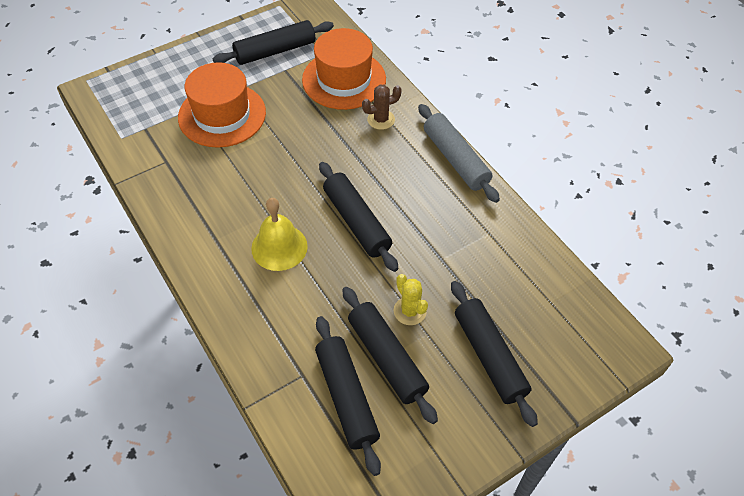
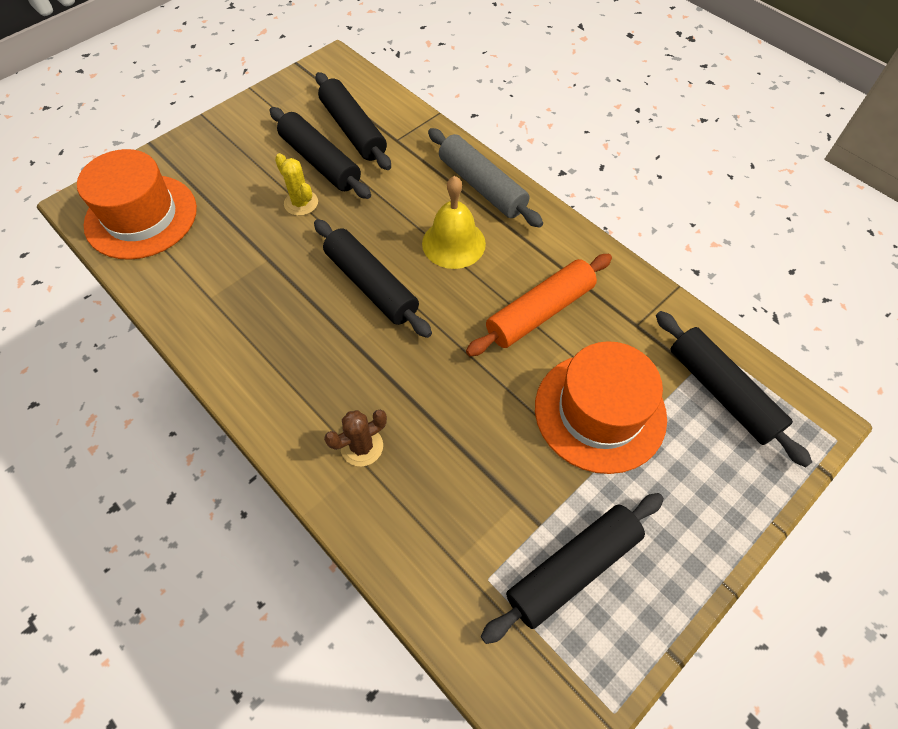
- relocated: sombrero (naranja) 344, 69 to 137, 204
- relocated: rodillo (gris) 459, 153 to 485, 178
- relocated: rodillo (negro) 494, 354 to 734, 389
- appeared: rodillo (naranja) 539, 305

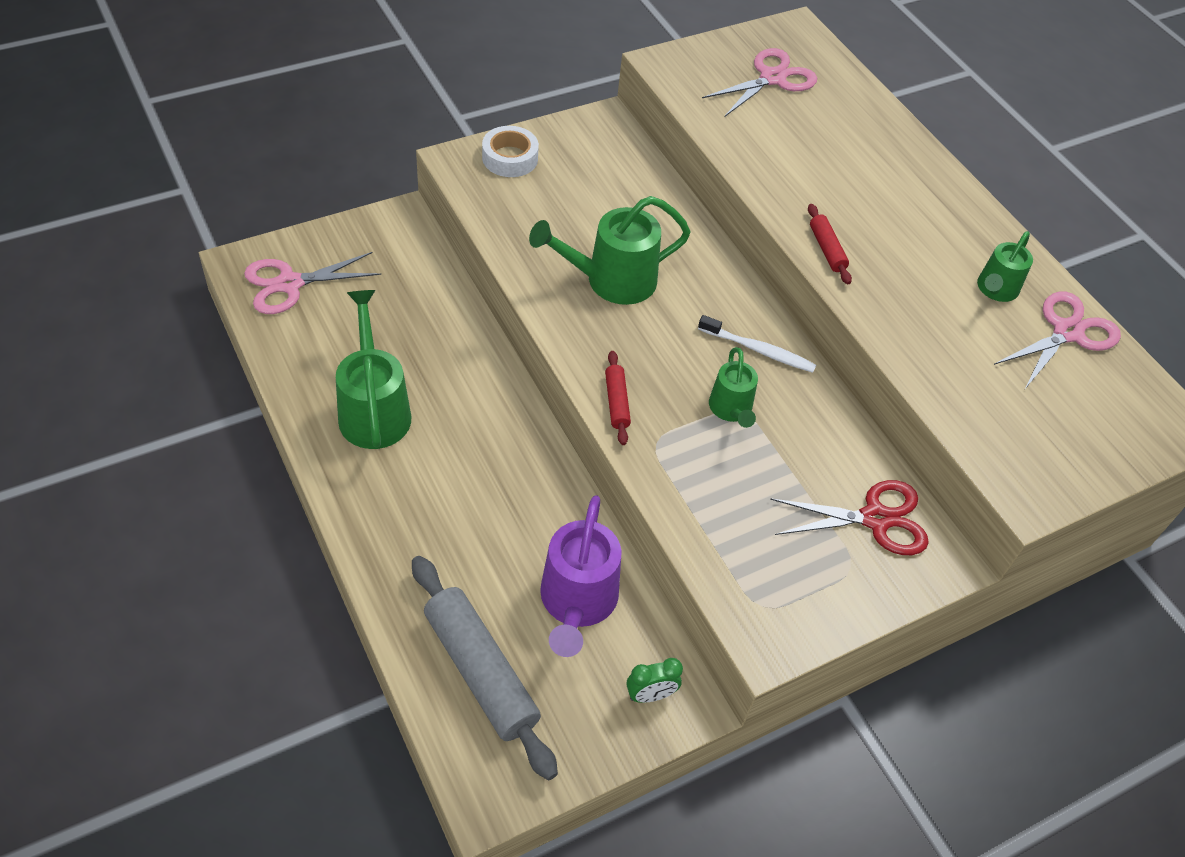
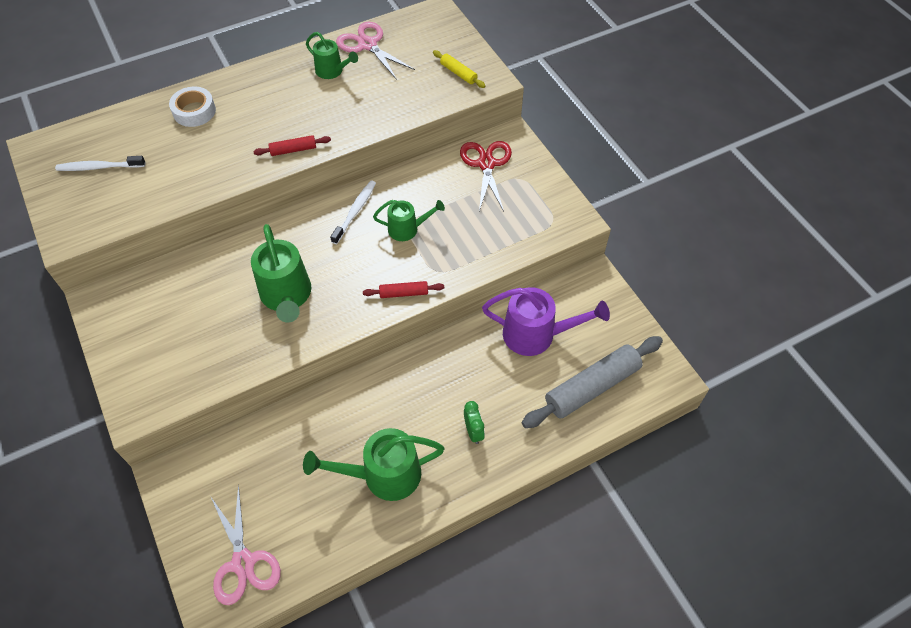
- exchanged: tijeras (rosa) 759, 82 to cepillo de dientes (blanco) 100, 163
- relocated: cinta adhesiva (blanco) 510, 151 to 192, 107
- relocated: despertador (verde) 654, 680 to 474, 422
- appeared: rodillo (amarillo) 459, 69

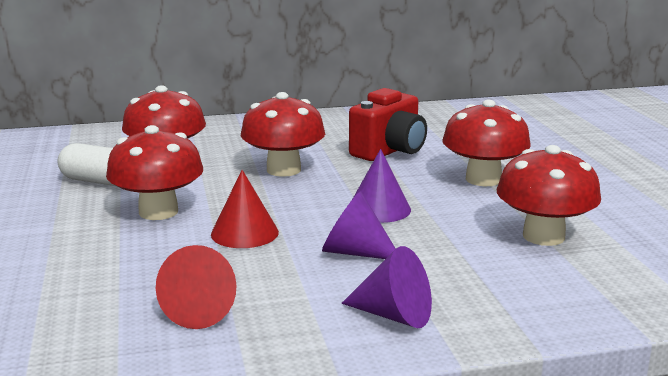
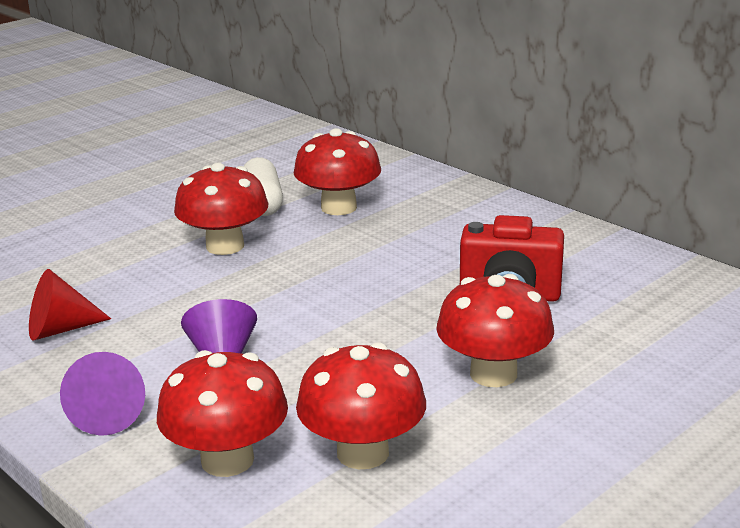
- relocated: seta (rojo) 283, 134 to 222, 413
- missing: cono (morado) 382, 186
- missing: cono (rojo) 245, 209

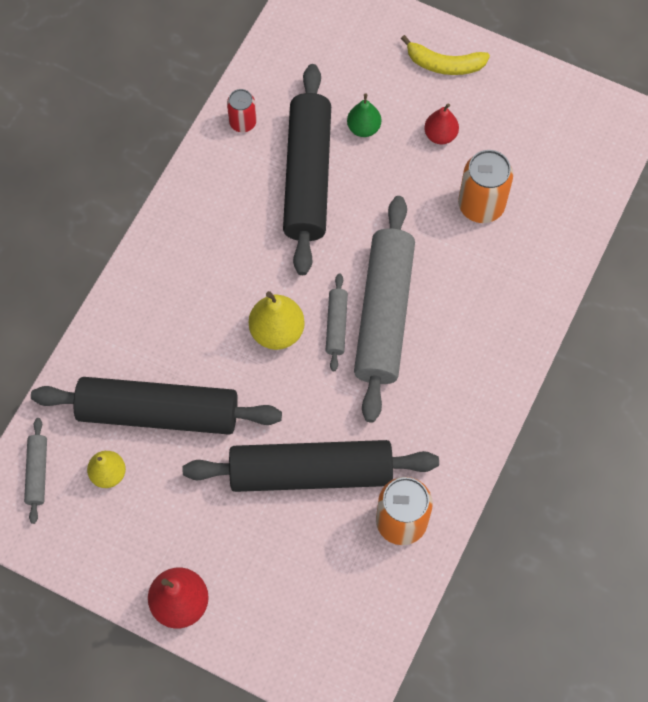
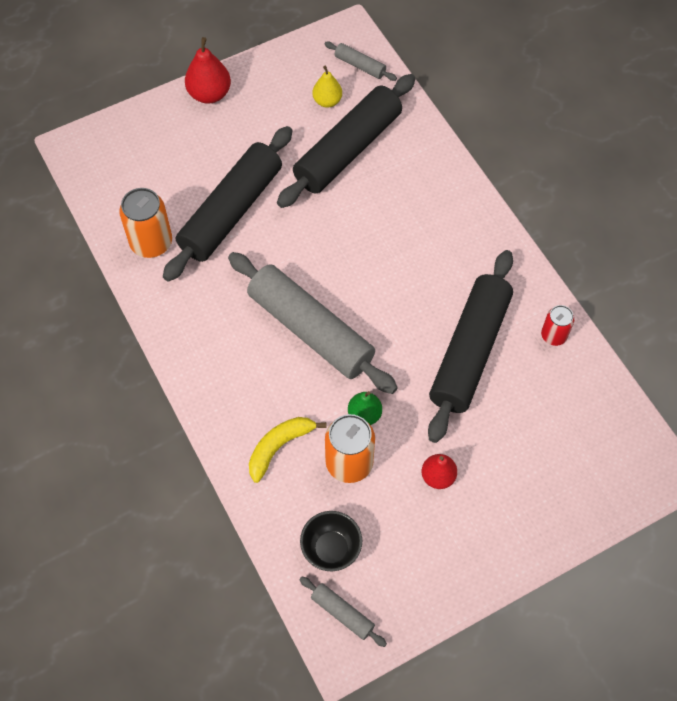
- relocated: plátano (amarillo) 445, 55 to 288, 450
- spun: rodillo (negro) 307, 169 = 470, 346 75 degrees clockwise
- relocated: pera (verde) 364, 115 to 365, 408
- relocated: rodillo (gris) 336, 322 to 343, 612
- missing: pera (amarillo) 277, 320
- appeared: cuenco (negro) 331, 541

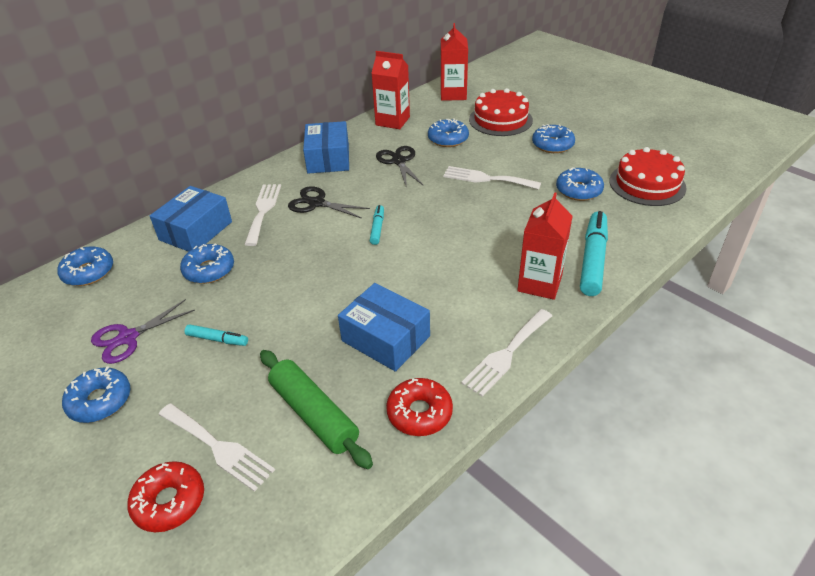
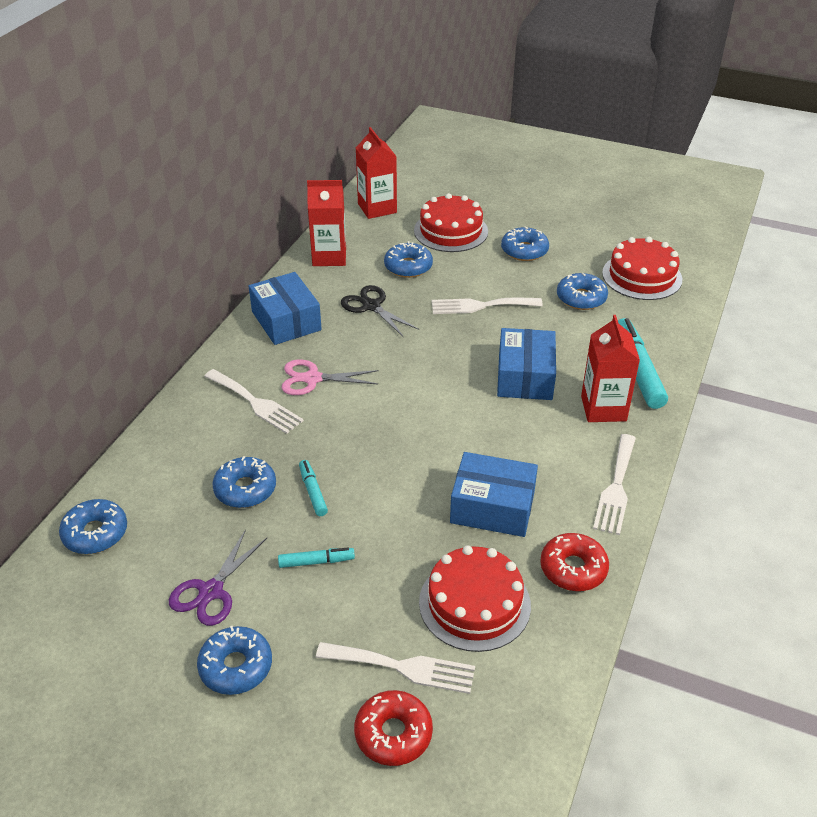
- spun: tenedor (blanco) 262, 215 = 254, 401 150 degrees clockwise
- relocated: caja (azul) 191, 219 to 526, 364
- colour: tijeras (negro) 329, 202 to tijeras (rosa) 330, 377
- relocated: rotulador (turquesa) 377, 225 to 313, 488
- exchanged: rodillo (verde) 316, 409 to tarta (rojo) 475, 598

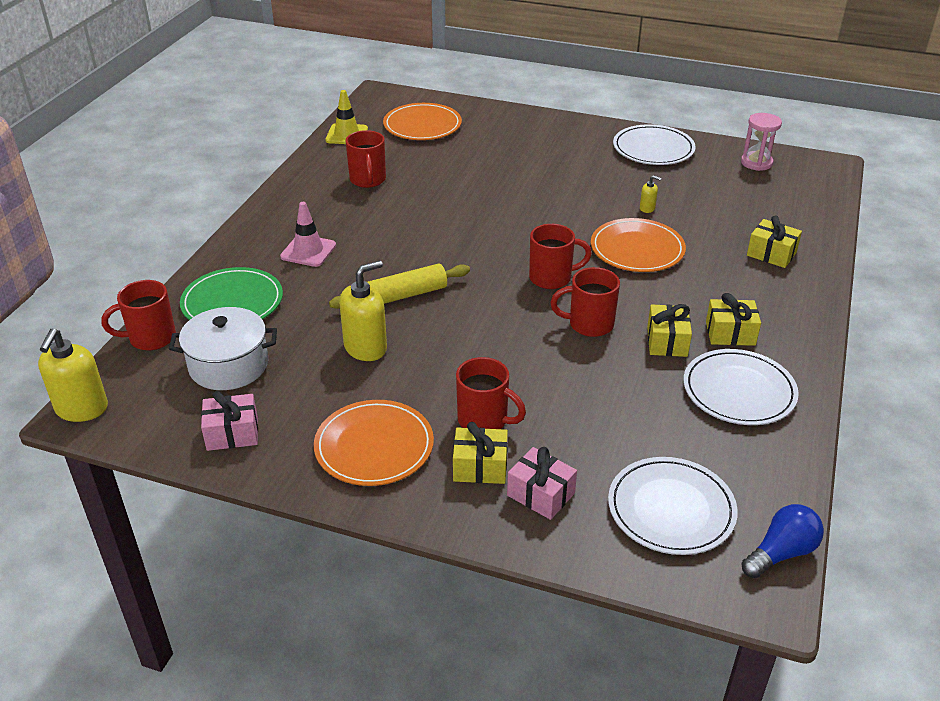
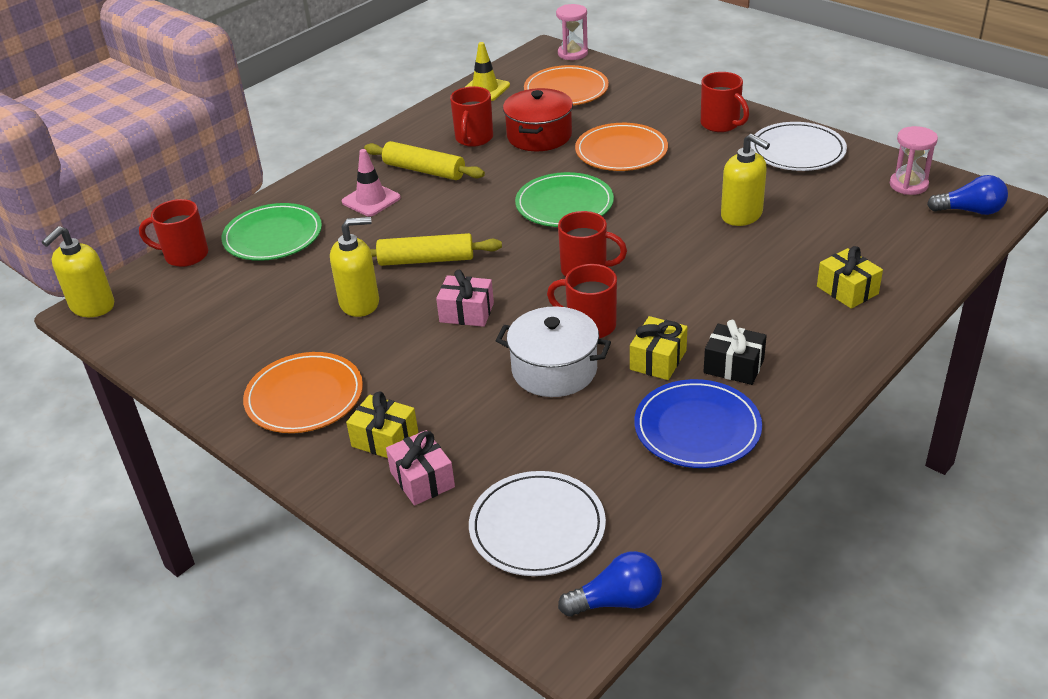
- size: dispensador de jabón (amarillo) 650, 194 = 745, 180 x2.16
- relocated: plato (naranja) 638, 245 to 621, 147
- colour: regalo (amarillo) 733, 319 to regalo (negro) 735, 352
- relocated: olla (blanco) 223, 348 to 553, 351
- colour: plato (blanco) 741, 387 to plato (azul) 698, 423
- relocated: taza (rojo) 491, 393 to 725, 102
- relocated: regalo (rosa) 229, 421 to 465, 298
- appeared: reloj de arena (rosa) 572, 32
- appeared: olla (rojo) 538, 119
- appeared: rodillo (amarillo) 424, 160
- appeared: plato (verde) 564, 199
- appeared: bombilla (azul) 967, 195

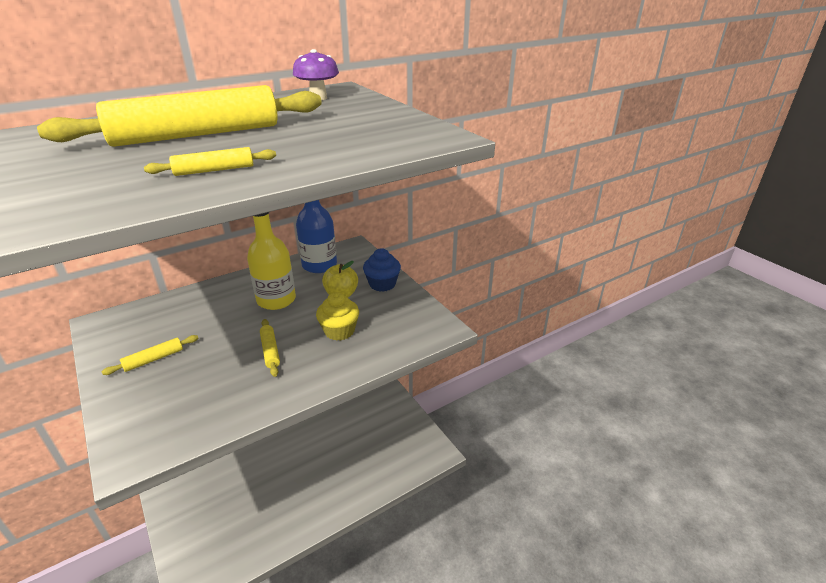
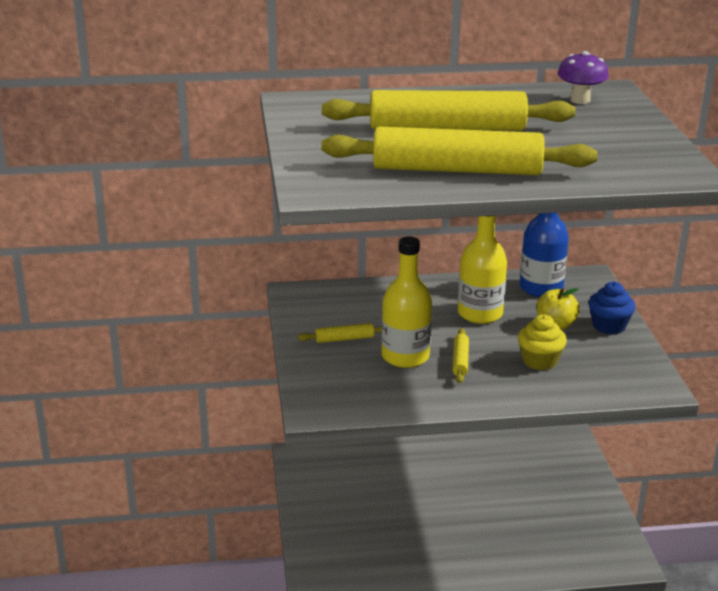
- size: rodillo (amarillo) 210, 161 = 459, 150 x2.46
- appeared: botella (amarillo) 406, 302

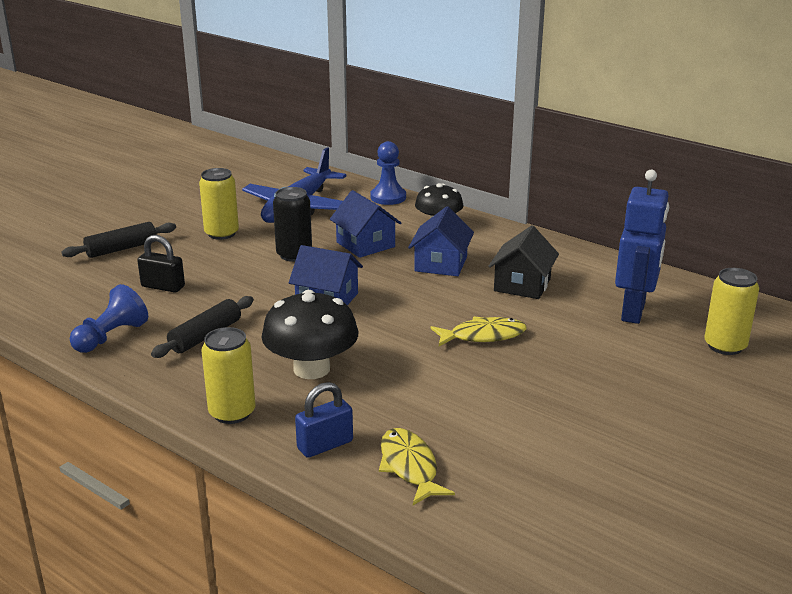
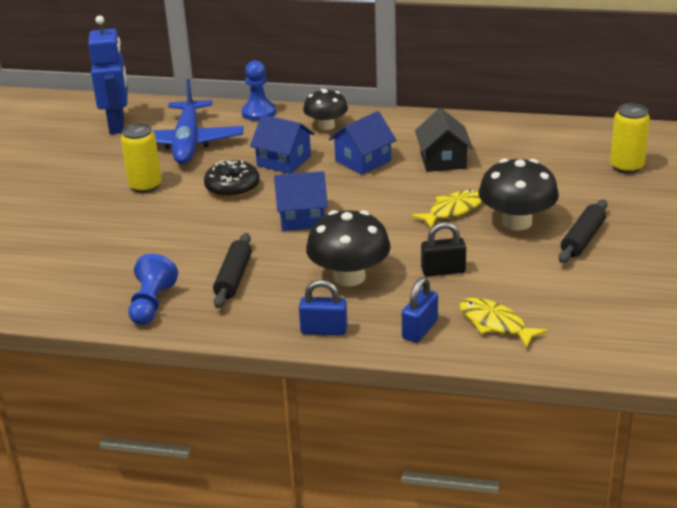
- relocated: robot (azul) 642, 247 to 108, 74
- exchanged: lata (negro) 292, 224 to rosquilla (negro) 232, 179
- spun: casa (azul) 441, 241 = 362, 143 60 degrees clockwise
- relocated: rodillo (negro) 119, 240 to 583, 231
- relocated: candado (negro) 161, 263 to 443, 249
- exchanged: lata (amarillo) 228, 375 to candado (azul) 323, 308
- appeared: seta (negro) 518, 195

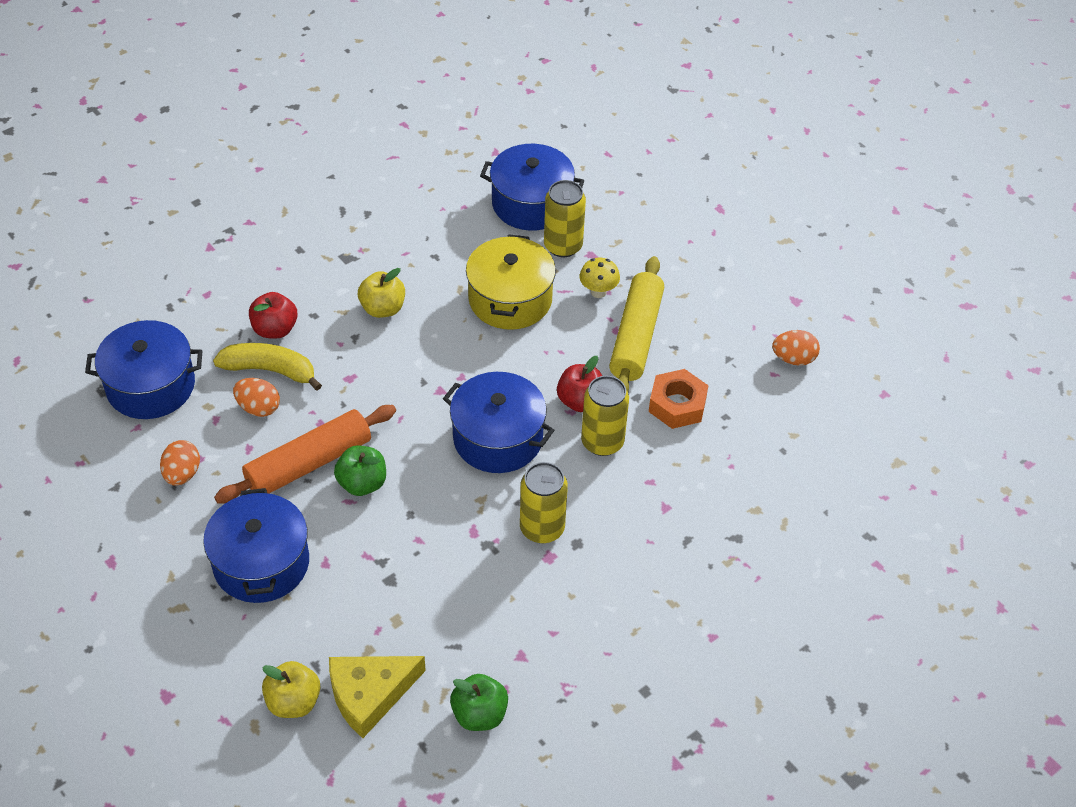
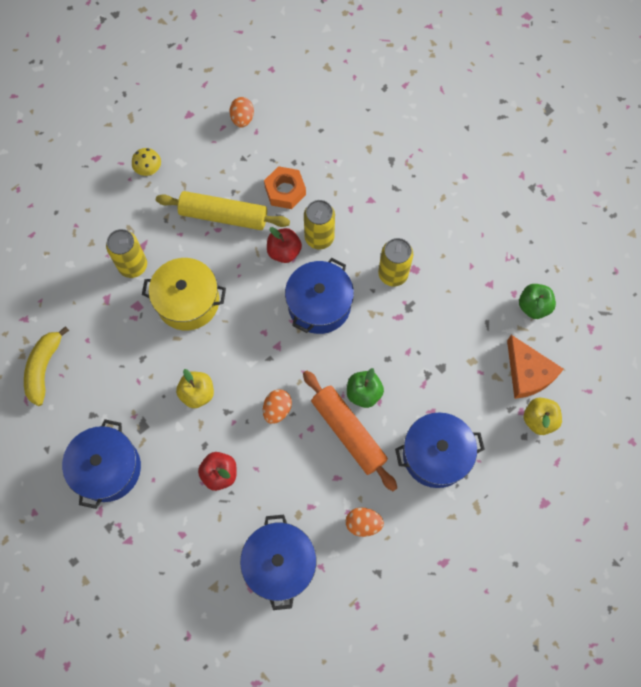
- relocated: olla (azul) 532, 187 to 101, 464
- relocated: seta (amarillo) 600, 278 to 146, 162
- relocated: plátano (amarillo) 267, 367 to 46, 366
- relocated: huevo (naranja) 256, 397 to 277, 406
- colour: queso (amarillo) 377, 697 to queso (naranja) 535, 367

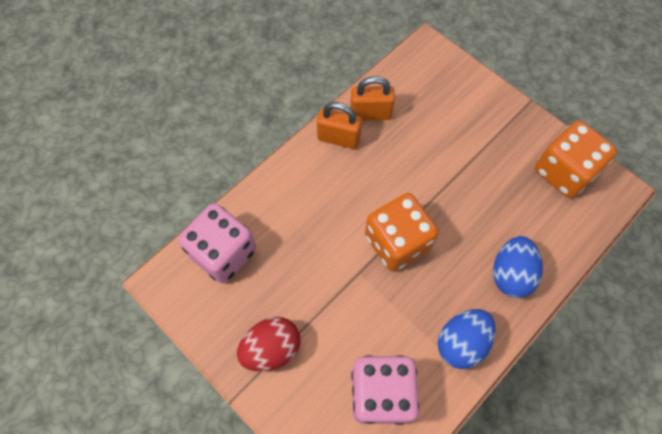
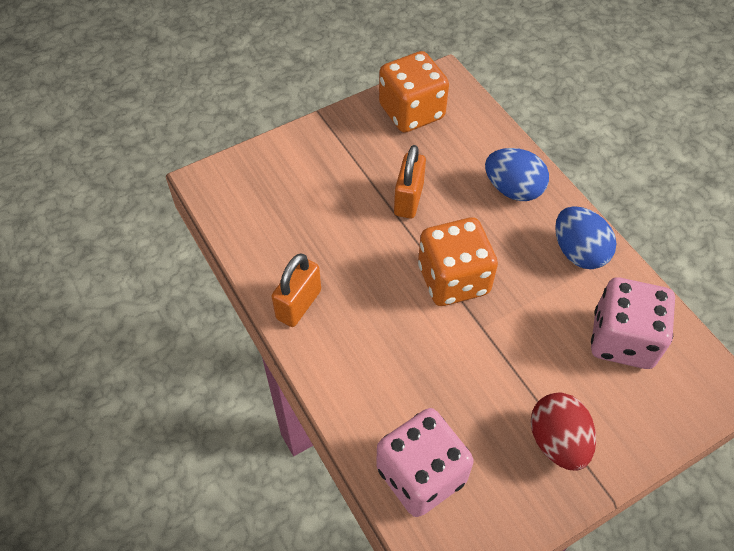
- relocated: candado (naranja) 372, 98 to 410, 182

